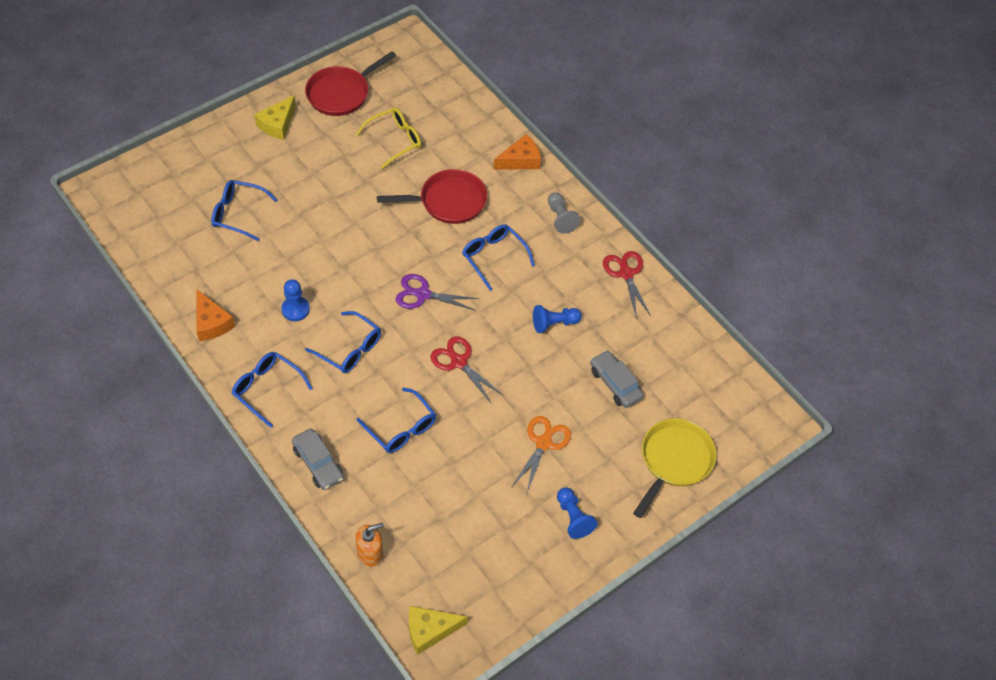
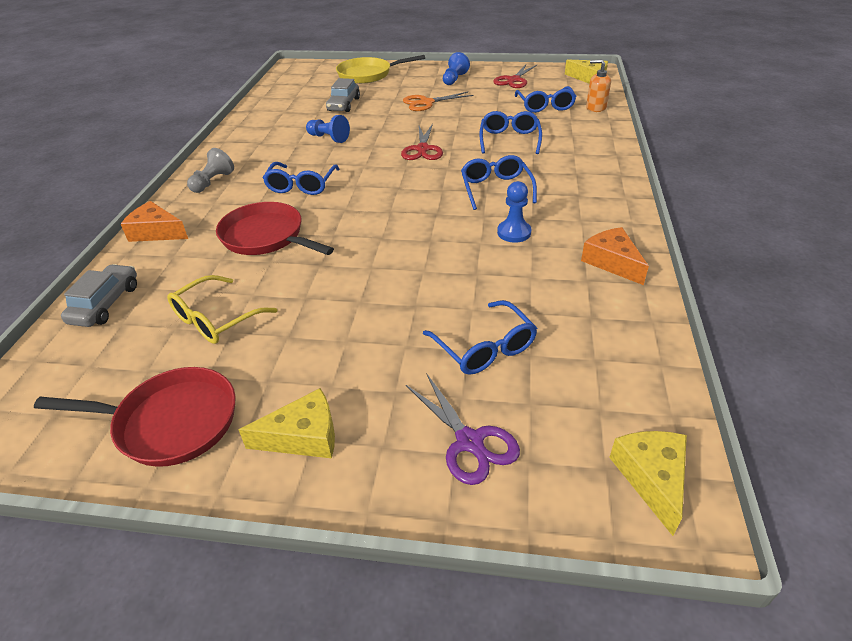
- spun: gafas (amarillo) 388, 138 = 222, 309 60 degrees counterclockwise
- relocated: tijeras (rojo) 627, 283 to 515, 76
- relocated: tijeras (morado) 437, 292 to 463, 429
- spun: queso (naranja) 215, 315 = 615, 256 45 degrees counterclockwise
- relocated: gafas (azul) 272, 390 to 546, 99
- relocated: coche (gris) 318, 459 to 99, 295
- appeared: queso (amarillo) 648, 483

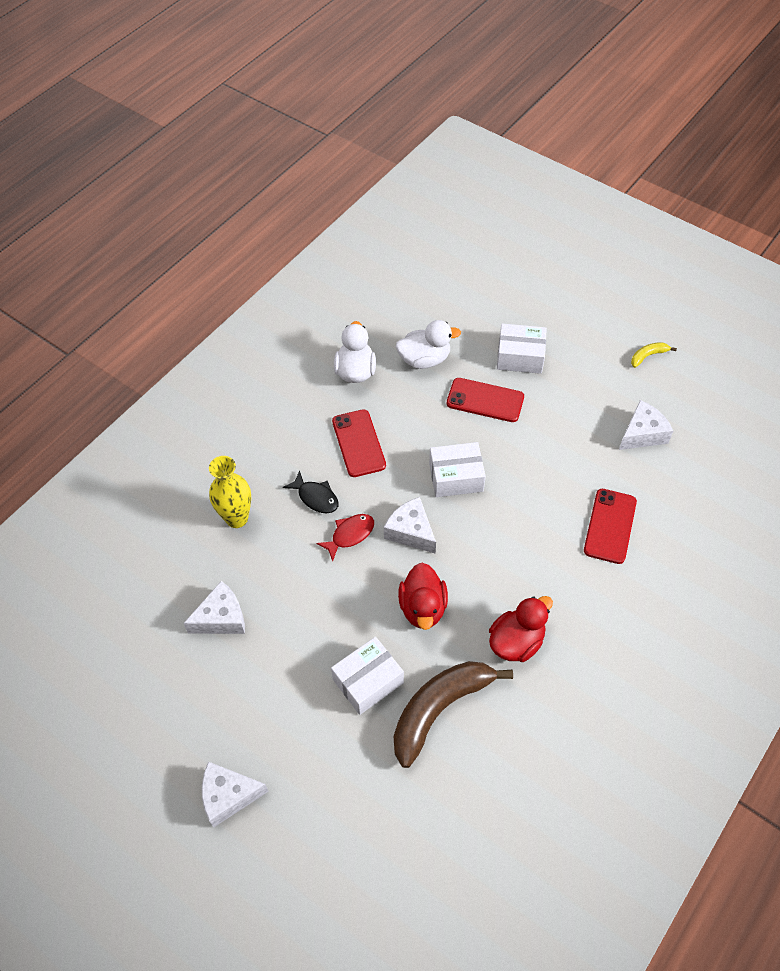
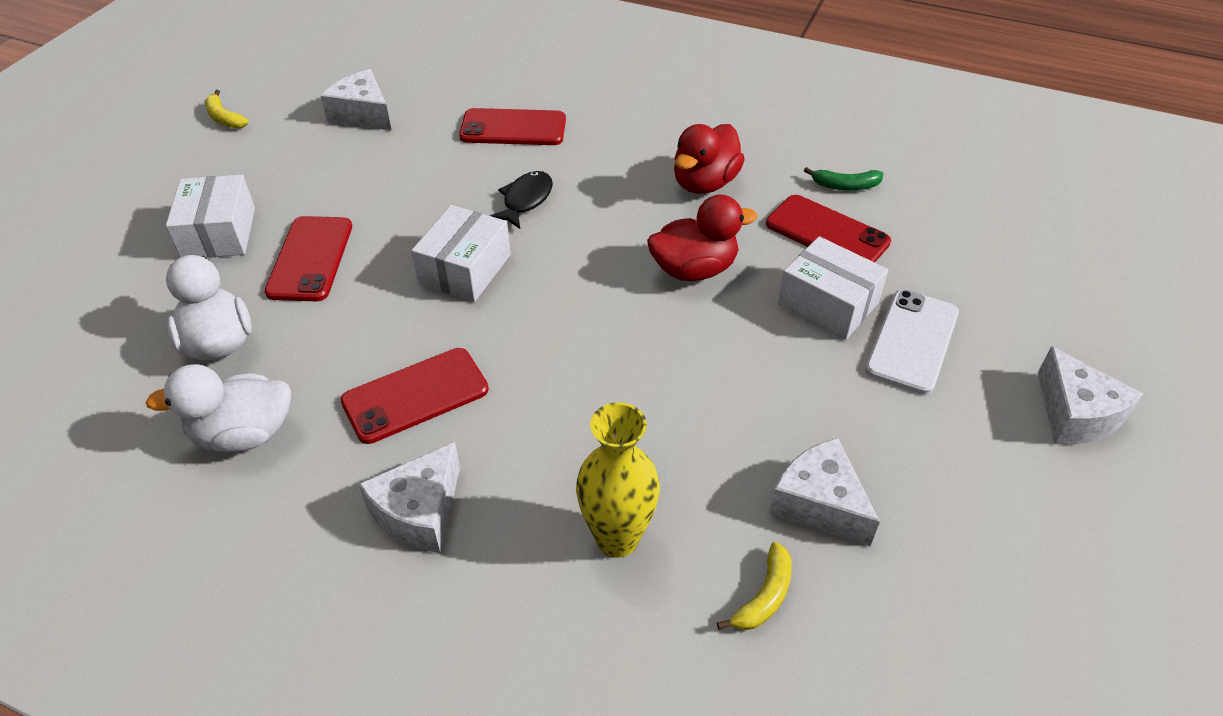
- spun: caja (blanco) 457, 469 = 461, 253 45 degrees clockwise
- relocated: pez (negro) 310, 492 to 521, 200
- relocated: queso (blanco) 410, 525 to 409, 497
- missing: pez (rojo) 345, 537
- spun: pato (rojo) 521, 629 = 709, 159 90 degrees counterclockwise
- exchanged: plátano (marrón) 453, 714 to móvil (rojo) 828, 228
- appeared: plátano (verde) 844, 179
- appeared: móvil (blanco) 912, 342
- appeared: plátano (amarillo) 754, 586

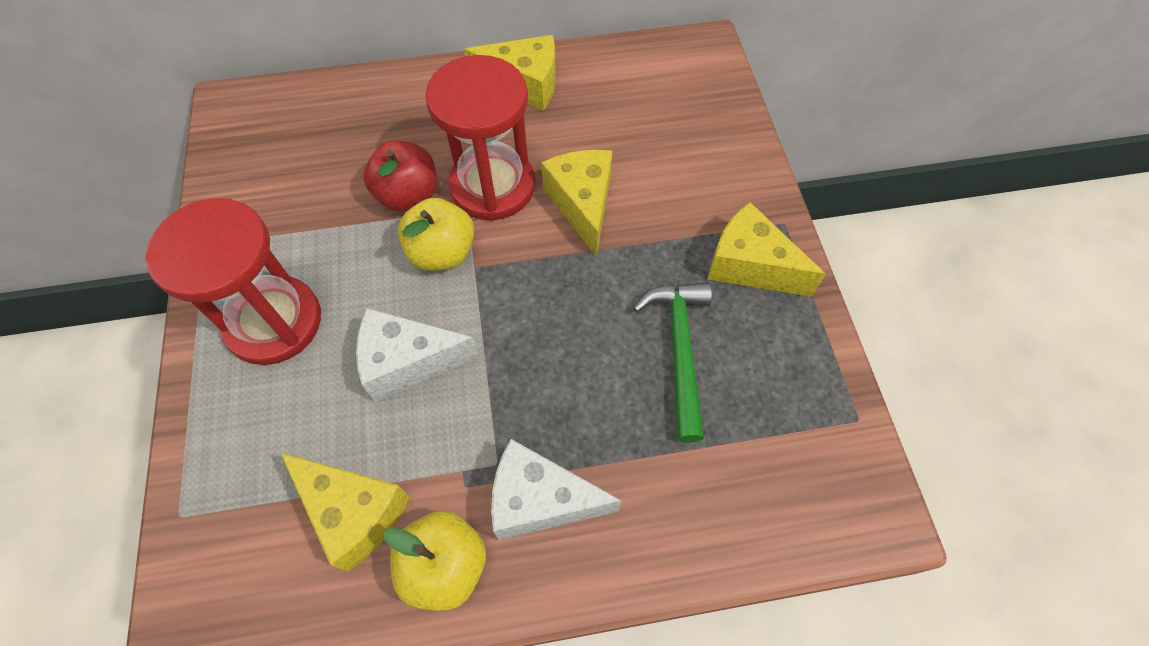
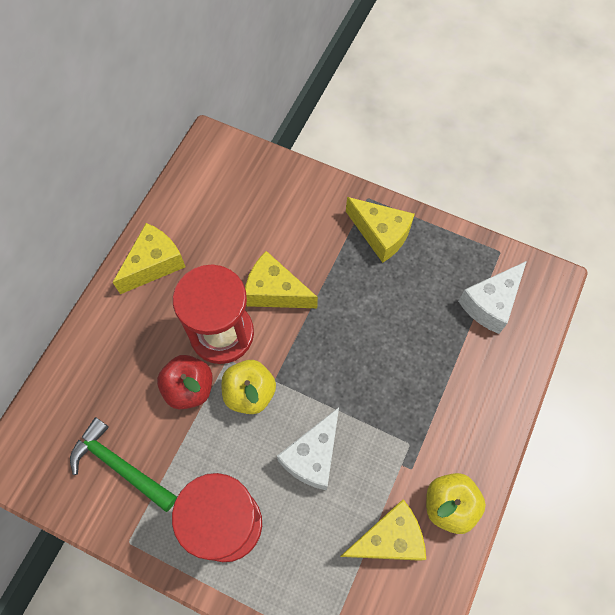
- spun: queso (amarillo) 767, 249 = 380, 230 120 degrees counterclockwise
- relocated: martillo (verde) 672, 362 to 123, 464
- relocated: queso (blanco) 556, 489 to 492, 297

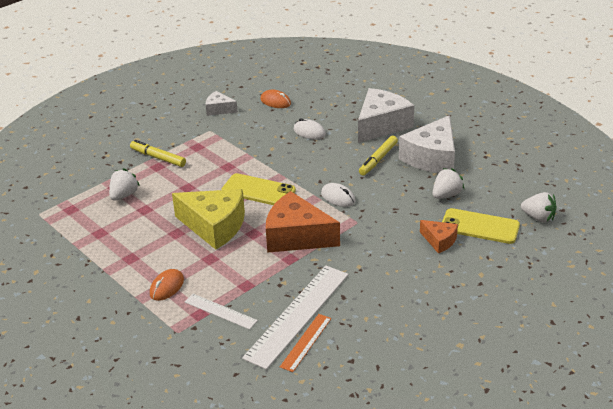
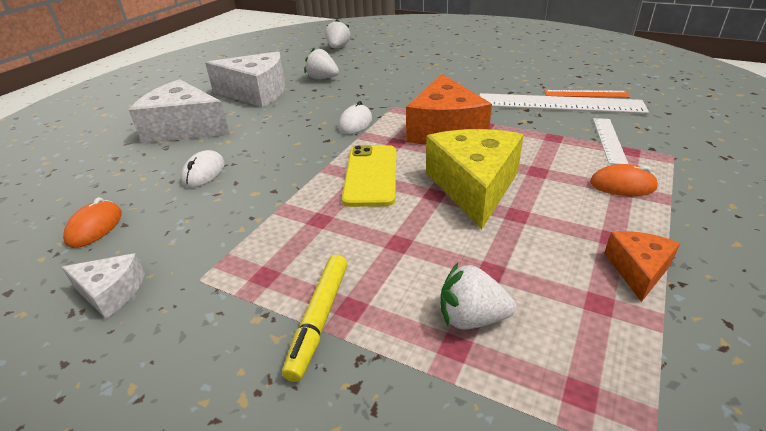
- spun: queso (blanco) 222, 103 = 103, 286 75 degrees counterclockwise
- missing: rotulador (amarillo) 378, 155
- missing: móvil (amarillo) 481, 226
- relocated: queso (naranja) 439, 236 to 642, 266

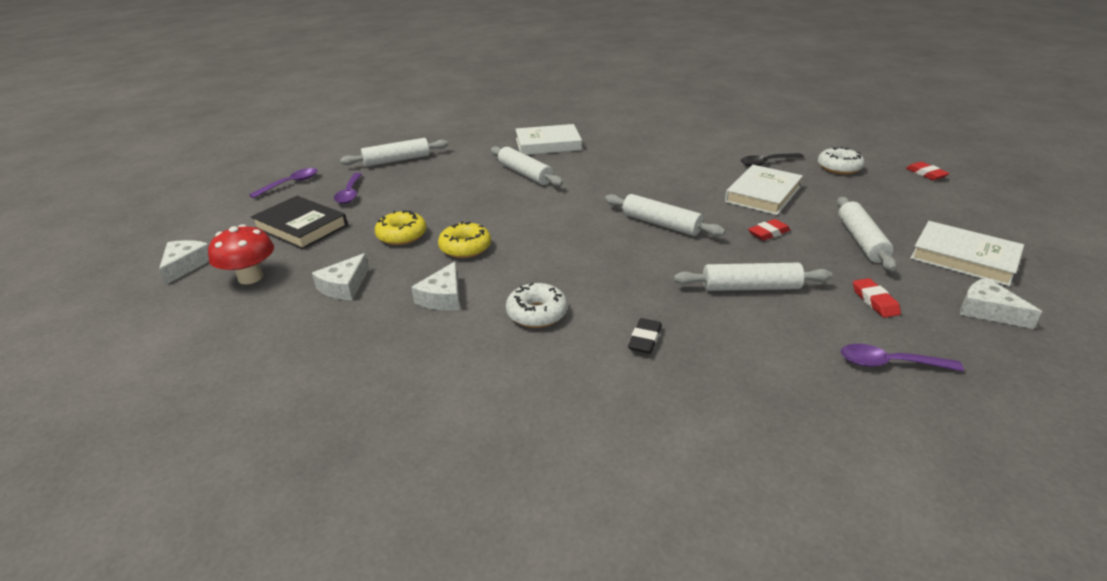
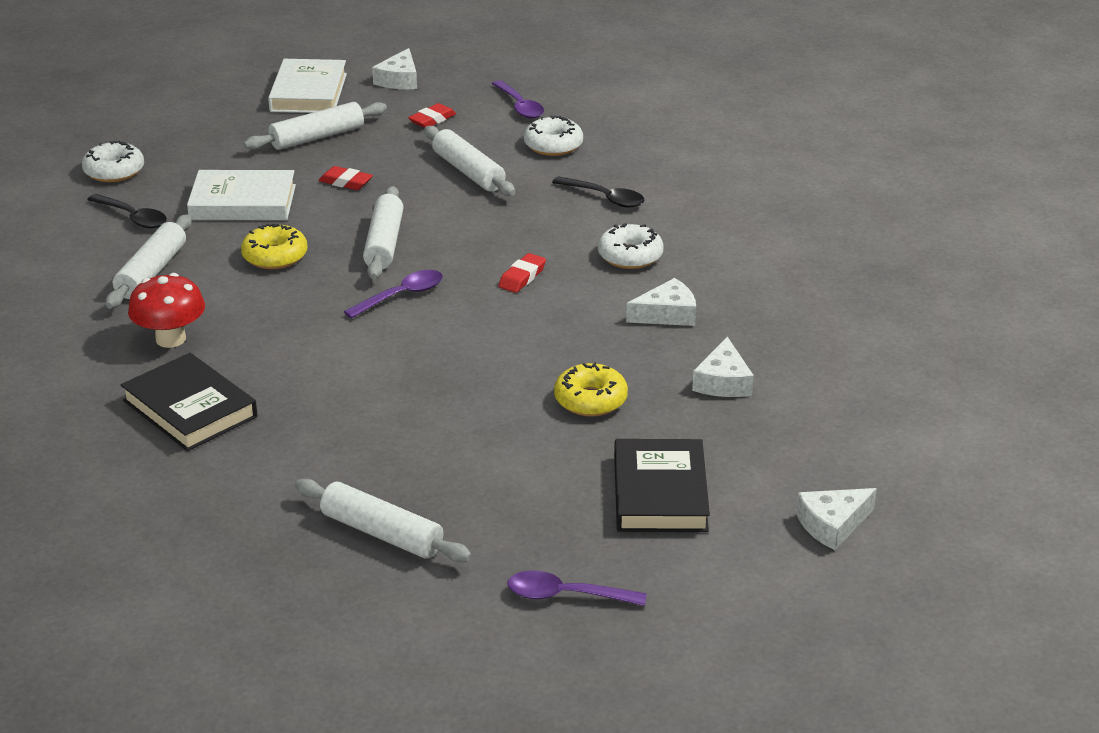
- colour: libro (blanco) 548, 139 to libro (negro) 189, 402
- relocated: rodillo (blanco) 527, 166 to 149, 261
- relocated: goma de borrar (rojo) 928, 171 to 522, 273
- relocated: cuchara (morado) 348, 188 to 393, 294
- relocated: rosquilla (amarillo) 464, 239 to 274, 246
- relocated: seta (rojo) 241, 254 to 166, 310
- spun: queso (blanco) 340, 276 = 723, 366 105 degrees clockwise
- exchanged: goma de borrar (negro) 645, 336 to cuchara (negro) 598, 192
- appeared: rosquilla (blanco) 553, 136

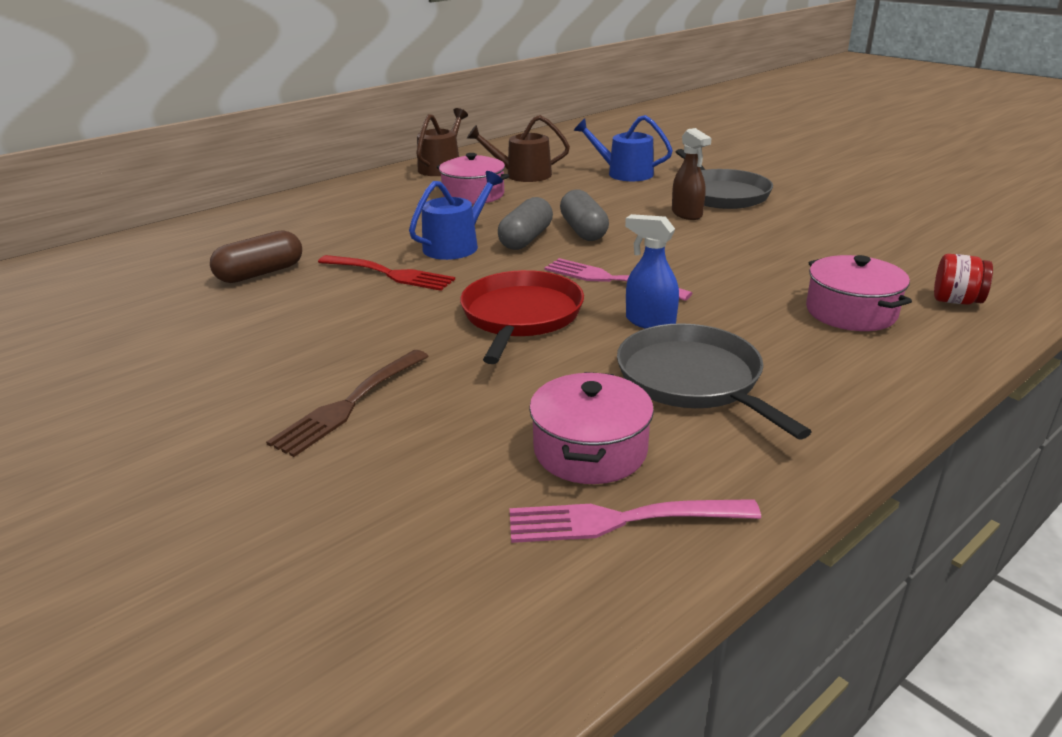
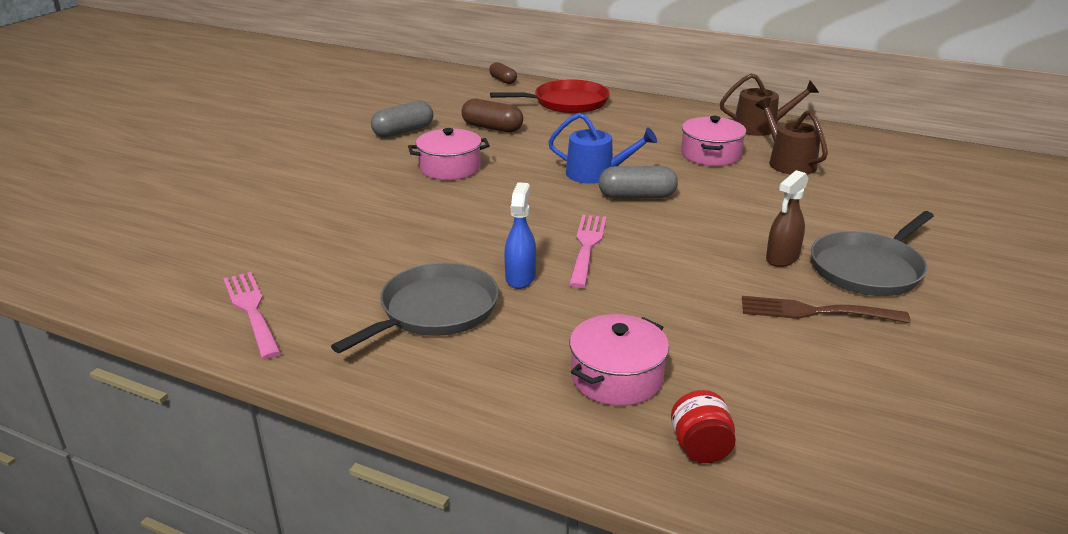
- missing: regadera (azul) 623, 148
- relocated: cápsula (gris) 584, 215 to 402, 119
- missing: tenedor (rojo) 386, 273
- relocated: sartén (rojo) 522, 317 to 550, 96
- relocated: tenedor (marrón) 347, 403 to 826, 309
- relocated: olla (rosa) 591, 428 to 449, 154
- appeared: cápsula (marrón) 503, 73

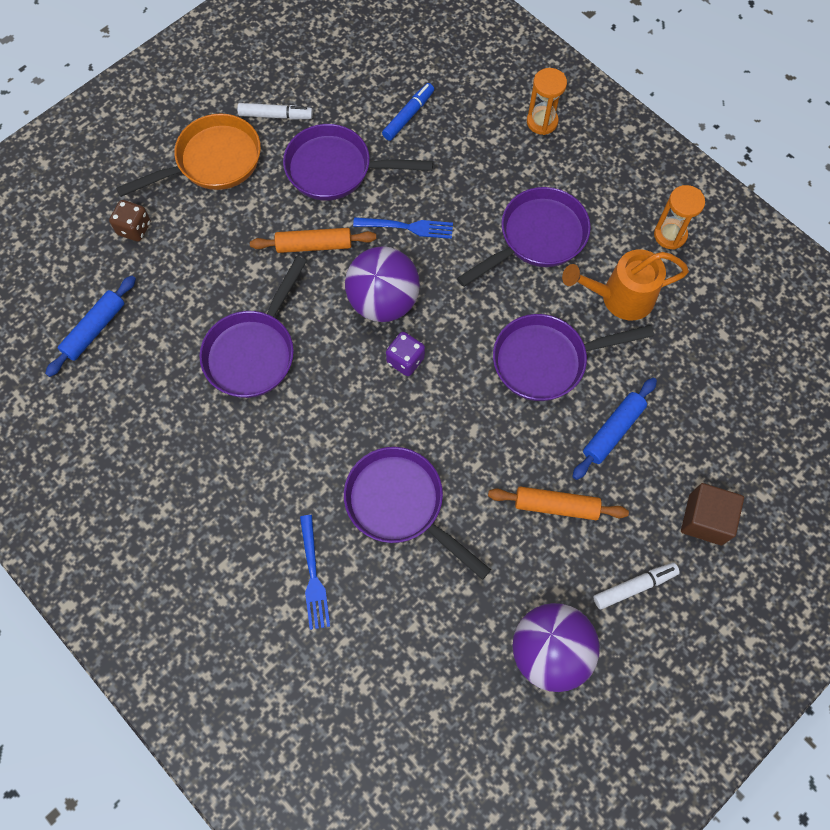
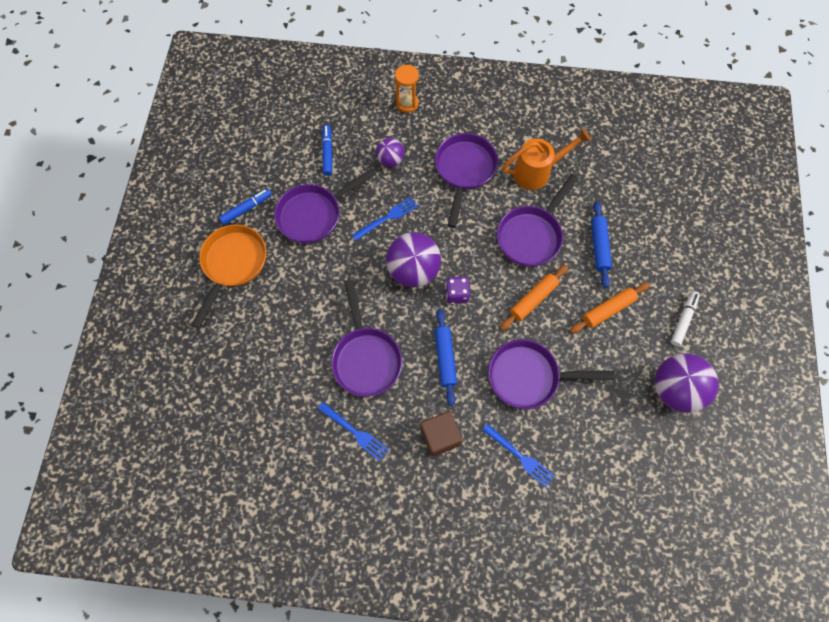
- colour: rotulador (blanco) 275, 111 to rotulador (azul) 245, 206
- missing: reloj de arena (naranja) 679, 217
- missing: dado (marrón) 130, 221
- relocated: rodillo (naranja) 313, 240 to 534, 297
- spun: regadera (naranja) 625, 284 = 546, 159 150 degrees counterclockwise
- relocated: rodillo (azul) 90, 326 to 446, 357
- relocated: cubo (marrón) 712, 514 to 441, 434
- appeared: pelota (morado) 390, 152
- appeared: tenedor (azul) 353, 431

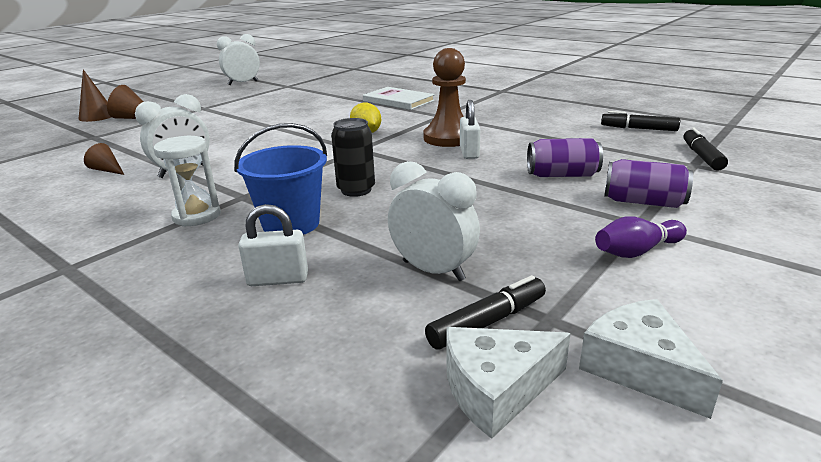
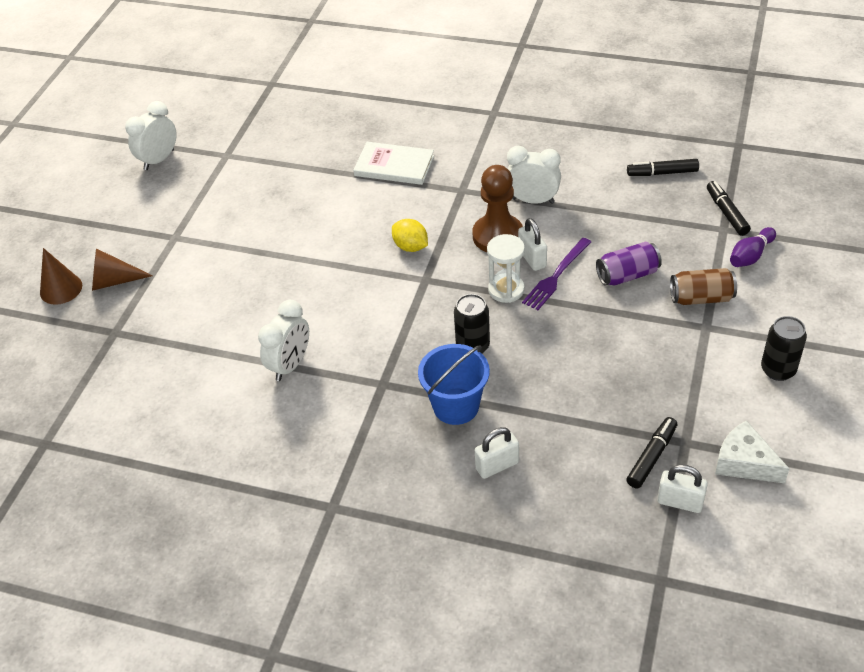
- relocated: reloj de arena (blanco) 187, 181 to 506, 268
- missing: cono (marrón) 104, 159
- colour: lata (morado) 648, 183 to lata (marrón) 703, 286
- relocated: despertador (blanco) 434, 221 to 534, 175
- relocated: bolo (morado) 641, 237 to 753, 247
- exchanged: queso (blanco) 508, 383 to candado (blanco) 682, 488
- appeared: tenedor (morado) 556, 274
- appeared: lata (negro) 784, 348

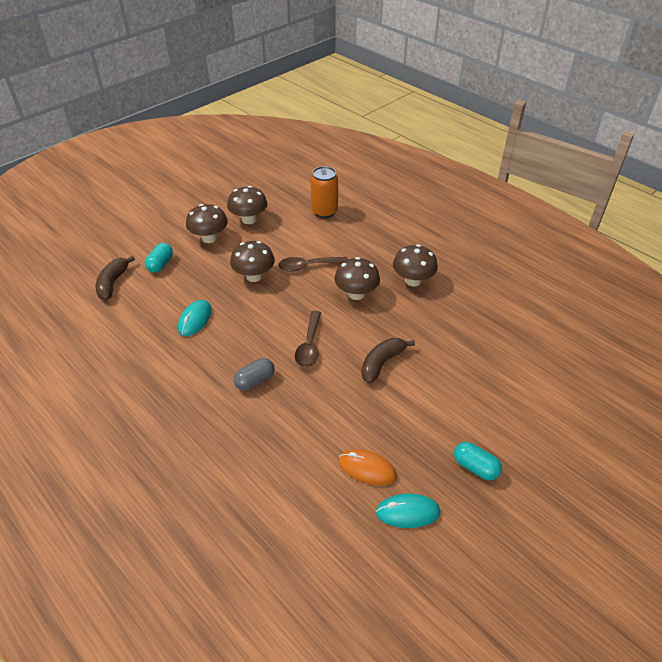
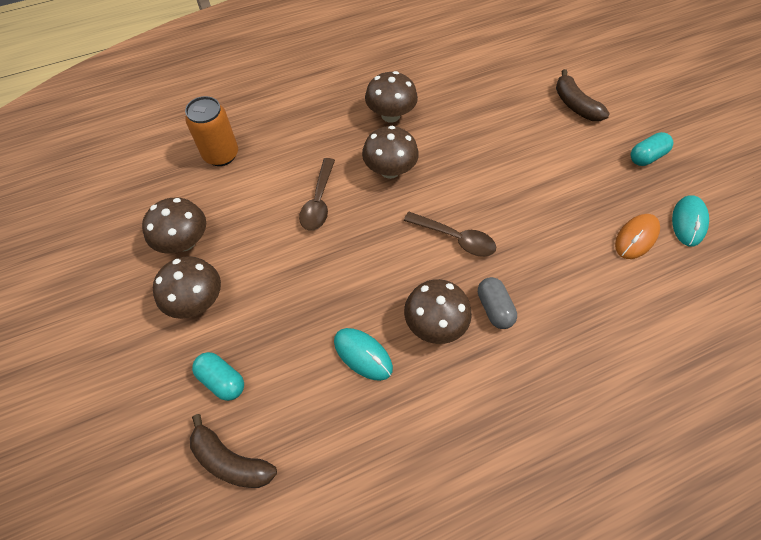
- relocated: seta (marrón) 252, 261 to 438, 311
- relocated: plátano (marrón) 388, 361 to 583, 95

